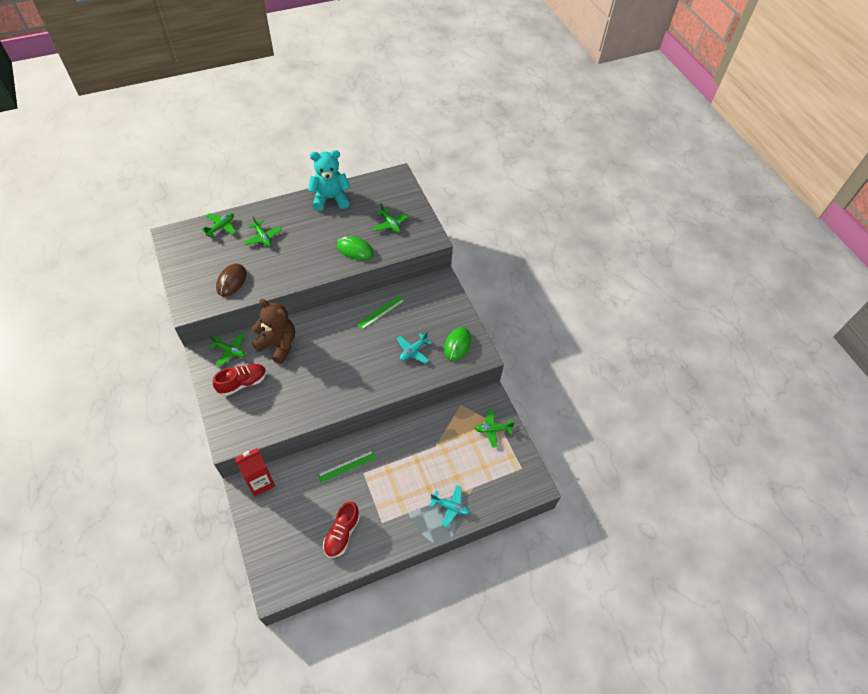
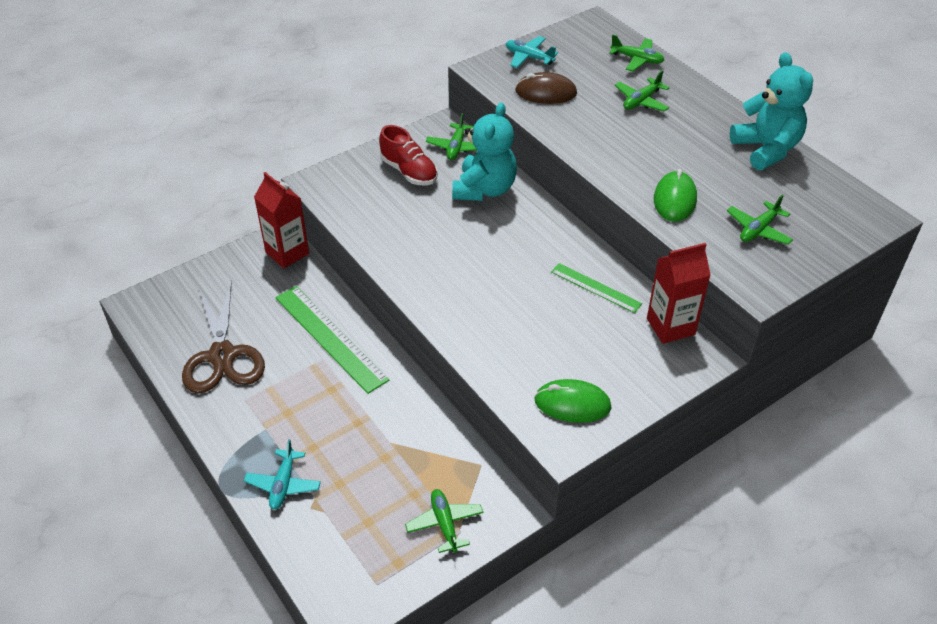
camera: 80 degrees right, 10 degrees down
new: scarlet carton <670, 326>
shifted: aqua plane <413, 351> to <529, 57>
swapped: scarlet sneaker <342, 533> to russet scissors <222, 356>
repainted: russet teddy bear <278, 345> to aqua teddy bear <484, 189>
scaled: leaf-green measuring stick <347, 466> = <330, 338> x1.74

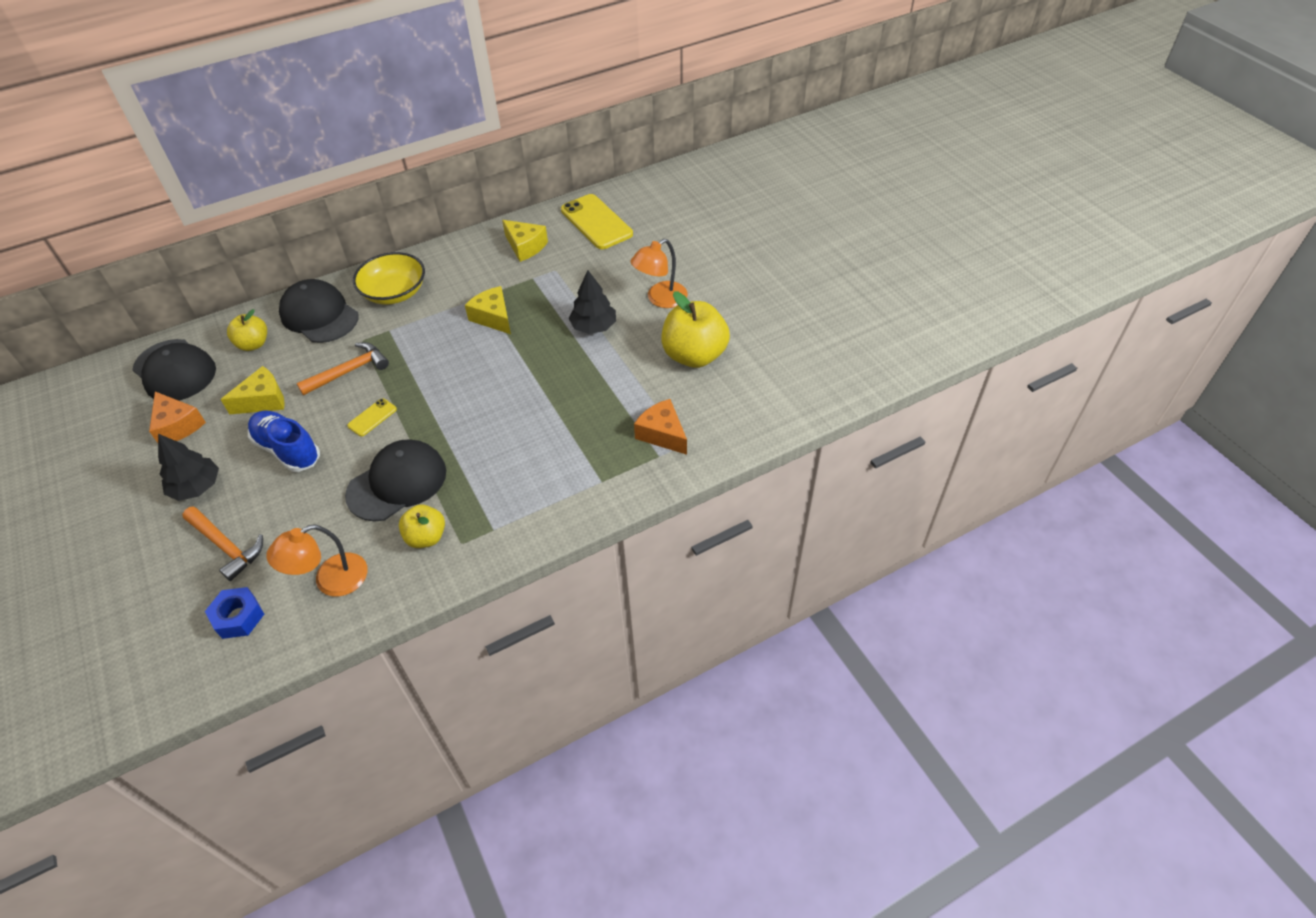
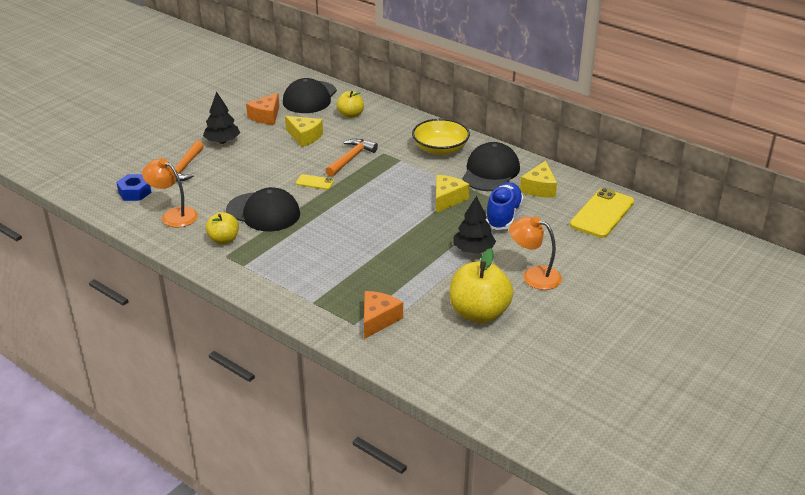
camera: 65 degrees right, 15 degrees down
shifted: ebony baseball cap <319, 315> to <490, 172>; royal blue sneaker <287, 450> to <503, 216>
rotated: bright orange carpenter's hammer <349, 371> = <351, 158> 90 degrees counterclockwise

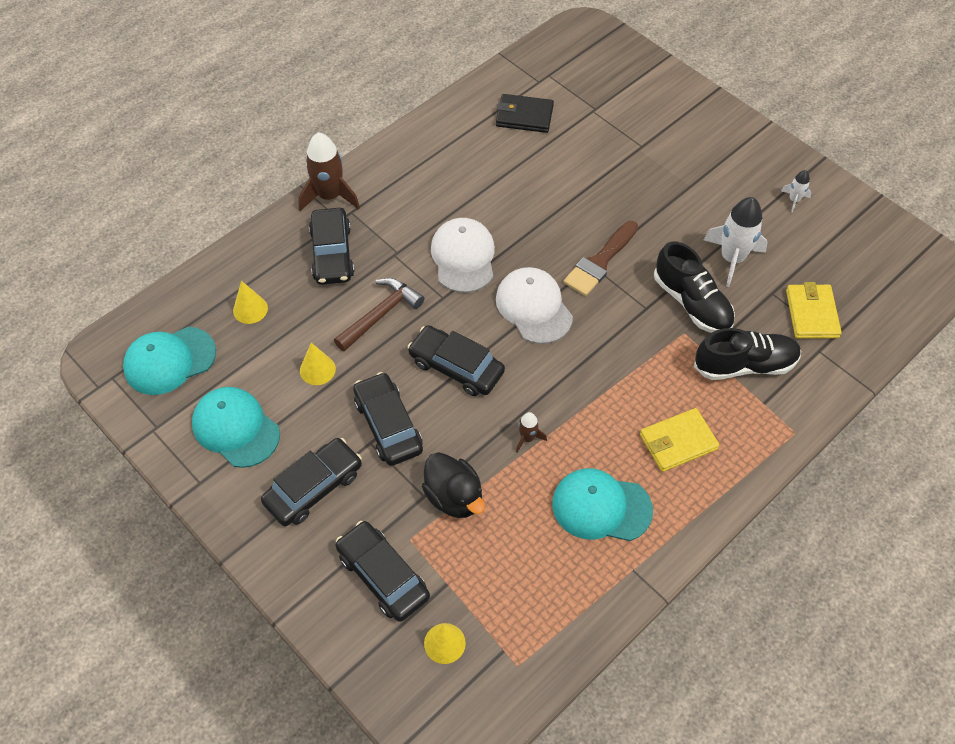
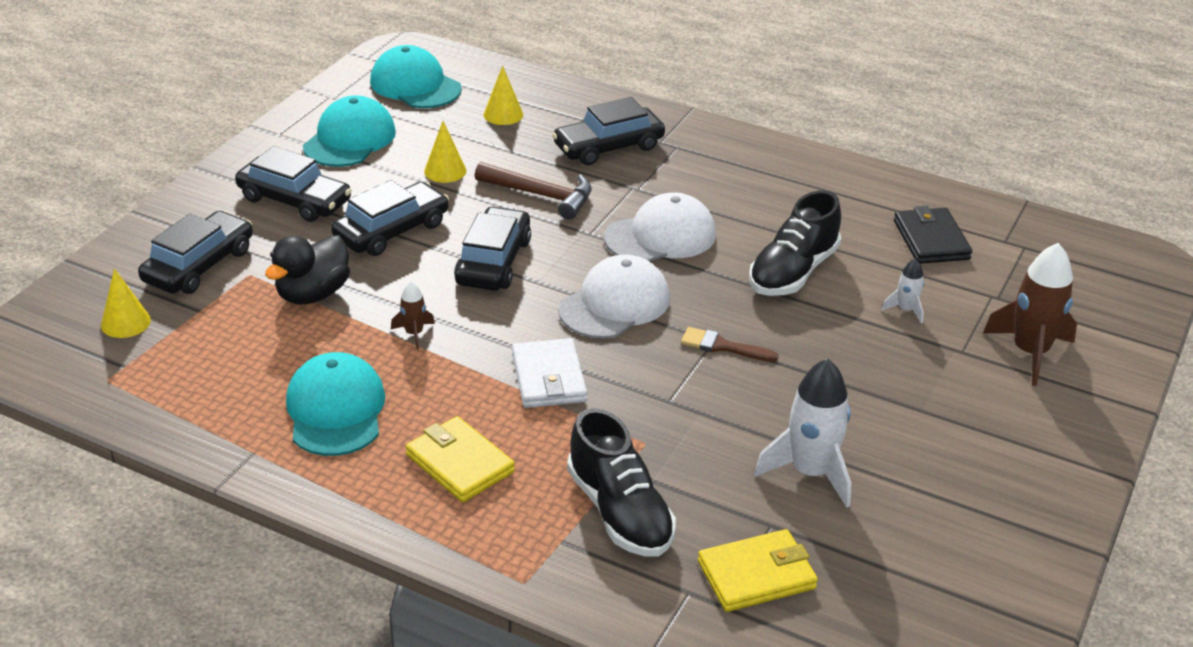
camera: 70 degrees right, 20 degrees down
new: white billfold <548, 378>
shifted: russet toy rocket <329, 196> to <1030, 352>; white toy rocket <794, 200> to <905, 310>; ebony sneaker <692, 303> to <793, 272>
scaled: russet paint brush <600, 262> = <722, 346> x0.63

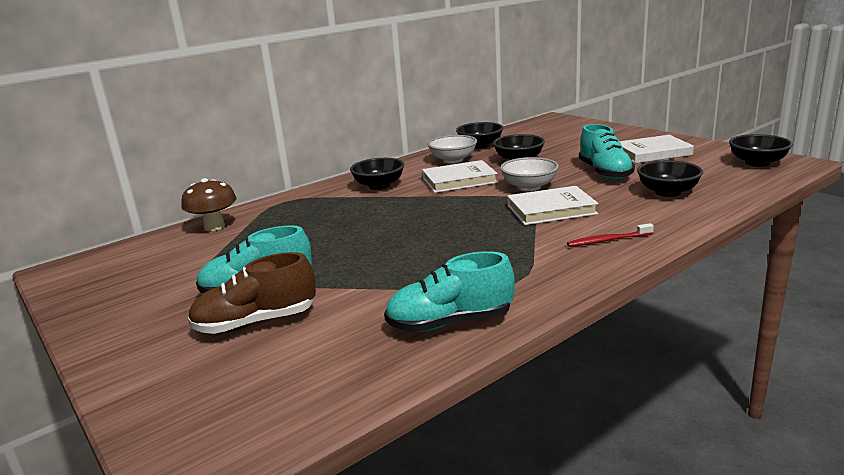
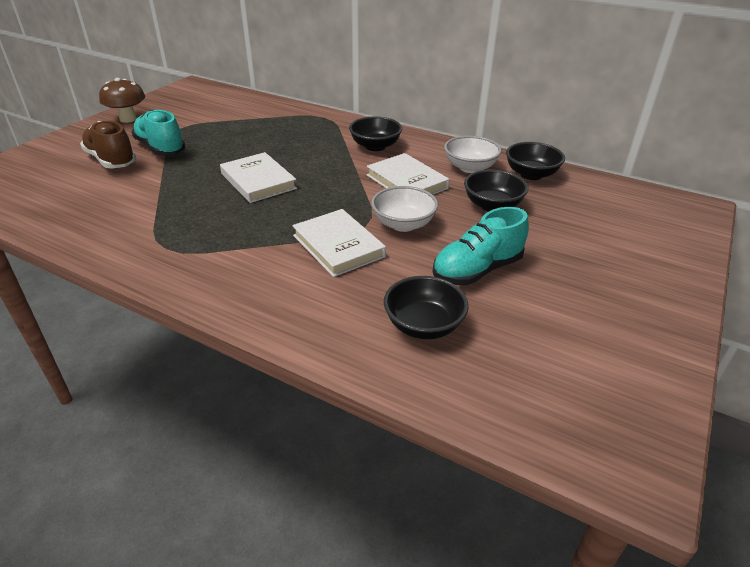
camera: 65 degrees right, 15 degrees up
gone: ebony serving bowl <757, 163>; scarlet toothbrush <608, 240>; aqua sneaker <450, 323>
shifted: white hardcover <652, 153> to <258, 181>; russet toadstool <214, 226> to <128, 119>

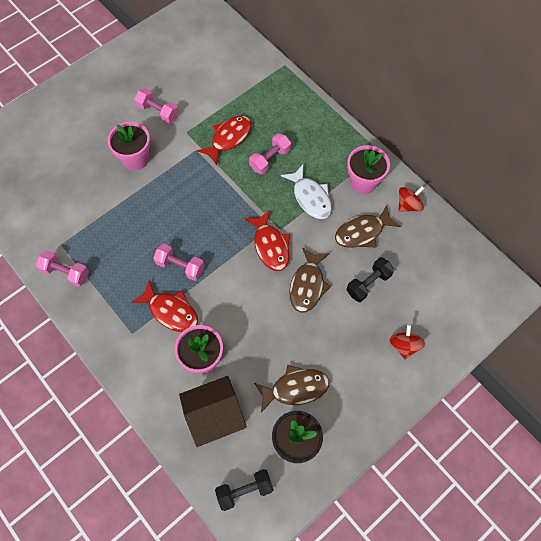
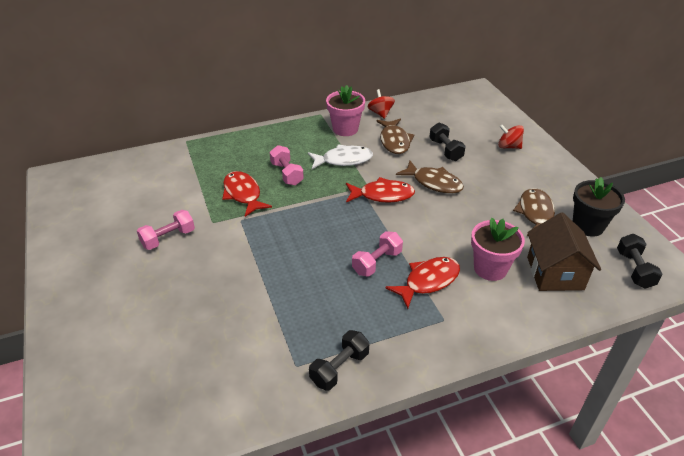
camera: 70 degrees left, 25 degrees down
gone: pink flower pot <136, 159>
repainted: pink free weight <66, 273> to ebony free weight <339, 368>

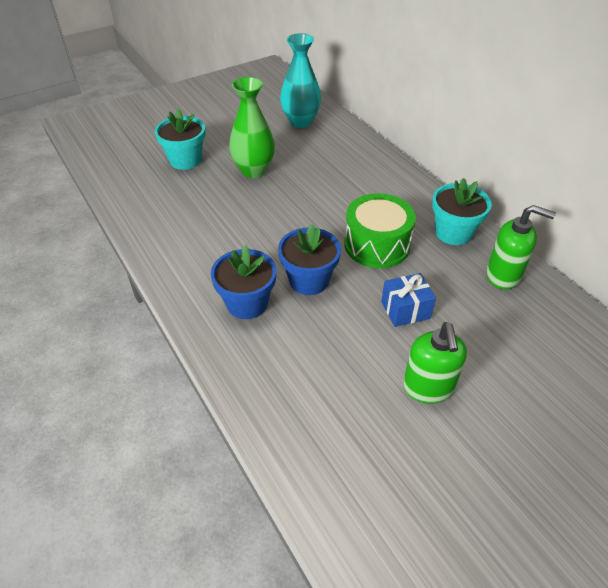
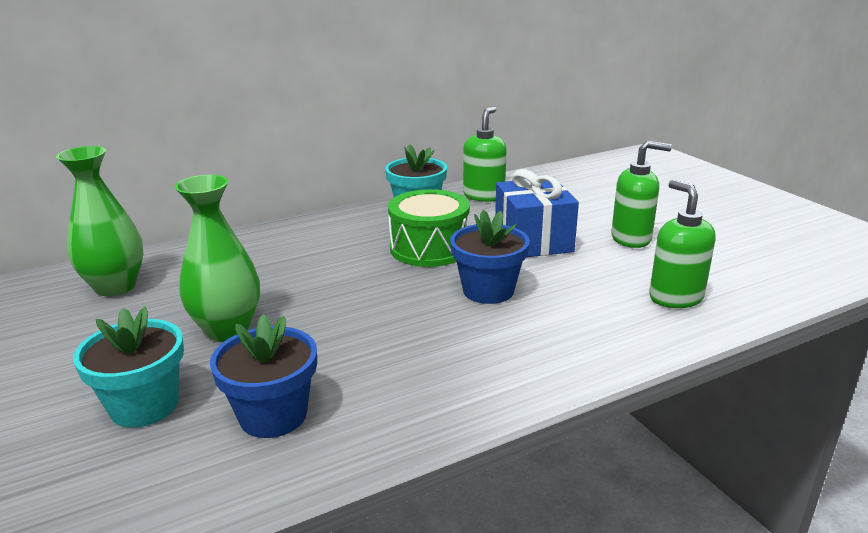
camera: 85 degrees left, 20 degrees down
new: leaf-green soap dispenser <675, 297>
shifted: royal blue flower pot <247, 303> to <273, 415>
repainted: aqua tall vase <300, 122> to leaf-green tall vase <115, 287>
scaled: royal blue wrapped gift <405, 310> = <533, 241> x1.62

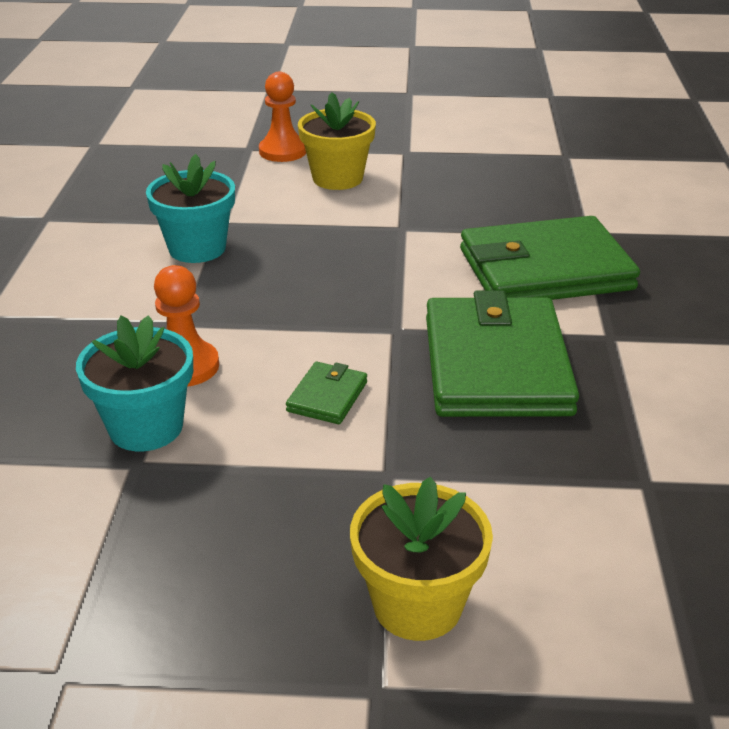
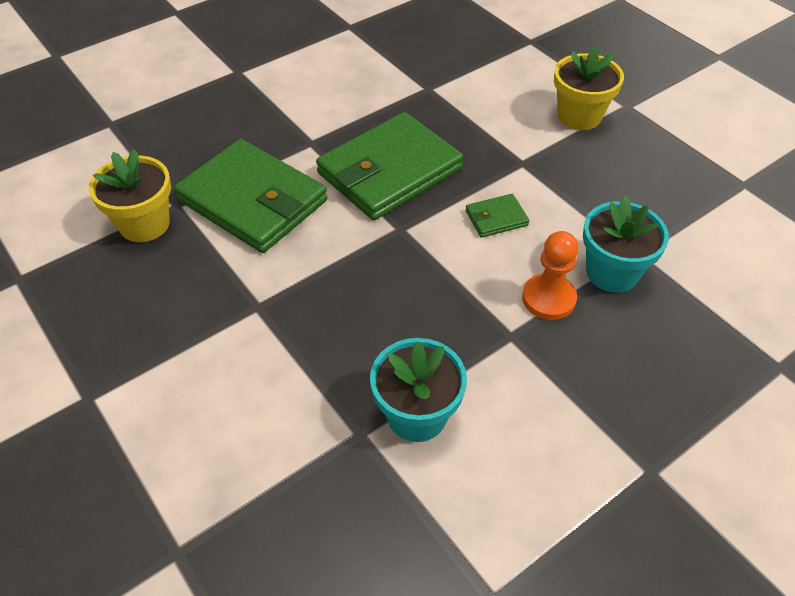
camera: 130 degrees left, 15 degrees up
gone: bright orange pawn <282, 151>
shifted: bright yellow flower pot <337, 178> to <144, 224>

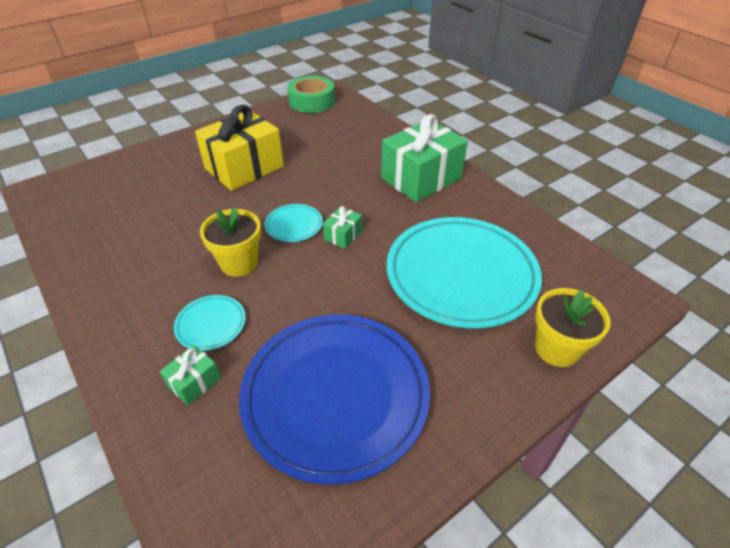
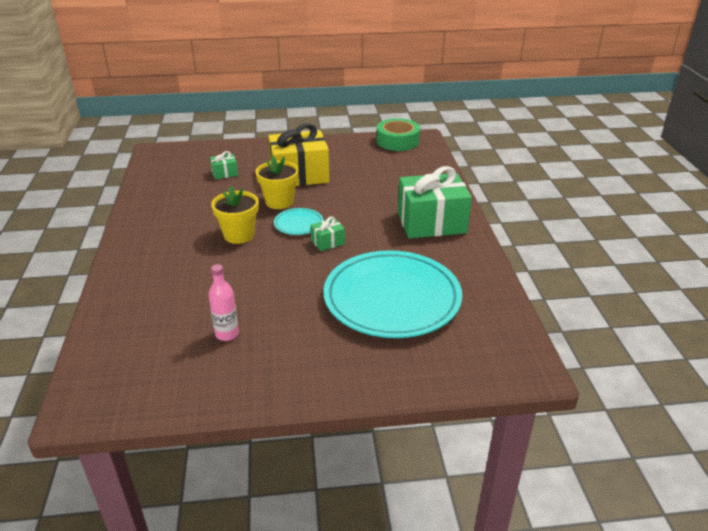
camera: 30 degrees right, 10 degrees down
gone: aqua flat dish <211, 324>
shifted: bright yellow flower pot <557, 349> to <279, 202>; leaf-green wrapped gift <194, 382> to <224, 173>
swapped: royal blue flat dish <335, 396> to pink drink bottle <227, 334>

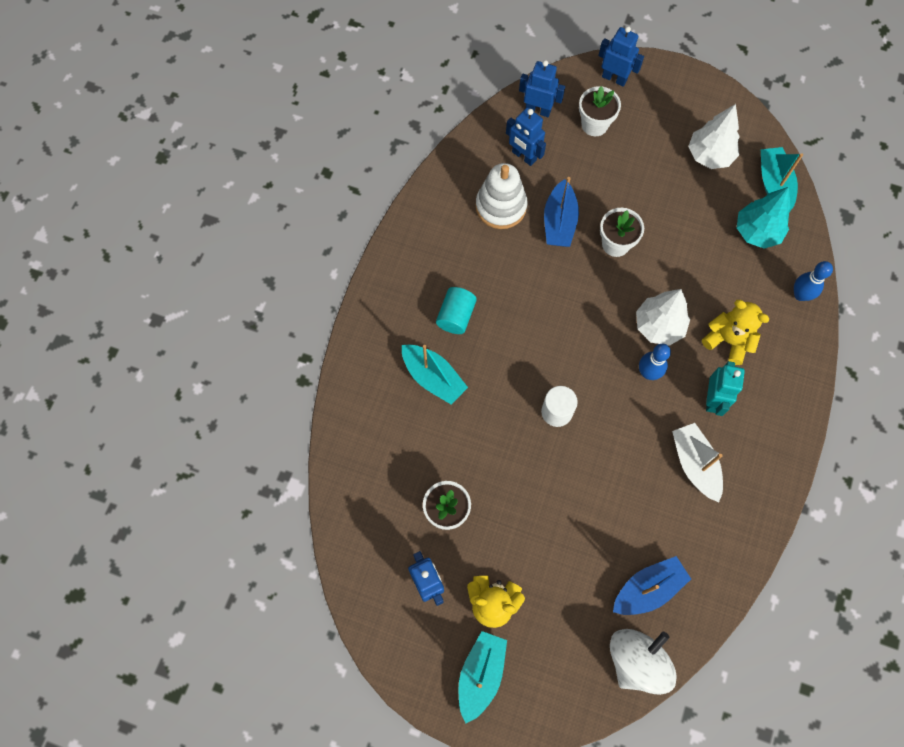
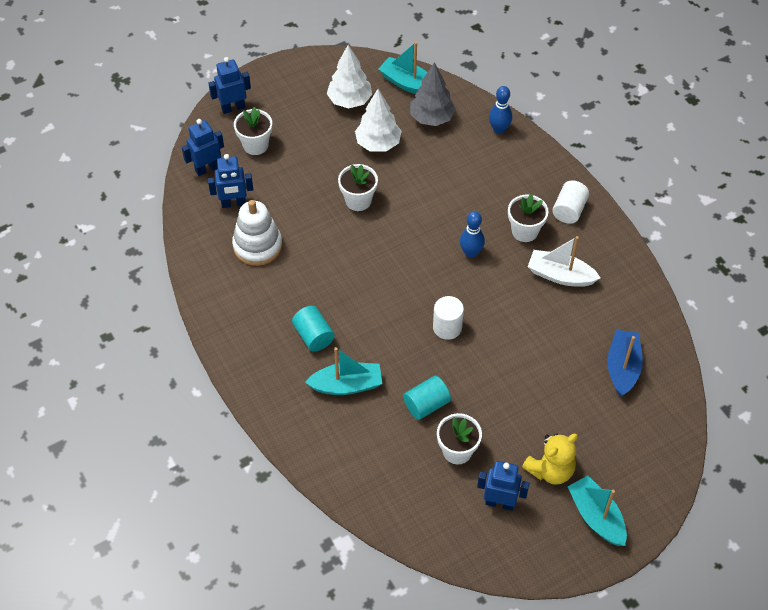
camera: 50 degrees left, 15 degrees down
gone: royal blue boat <559, 222>; bright yellow teddy bear <728, 340>; white whirligig <637, 661>
new: white cylinder <569, 210>; aqua cylinder <426, 405>
shifted: white fir tree <658, 326> to <378, 144>
swapped: aqua robot figure <712, 399> to white flower pot <525, 231>
repainted: aqua fir tree <757, 232> to ash-grey fir tree <431, 118>

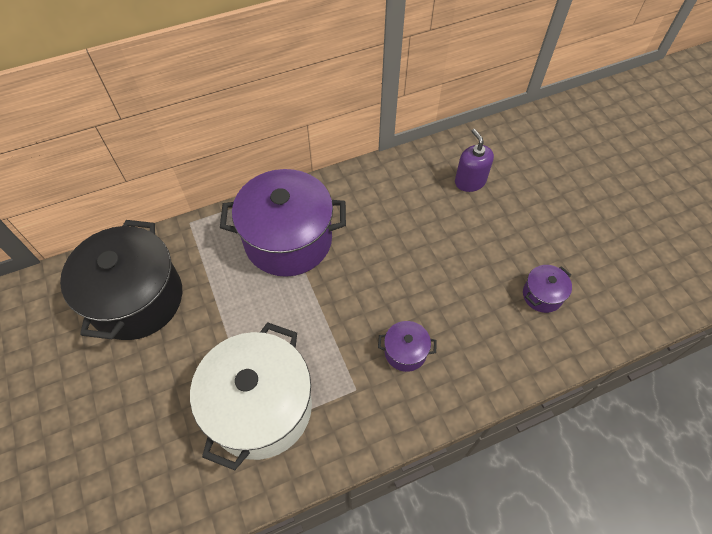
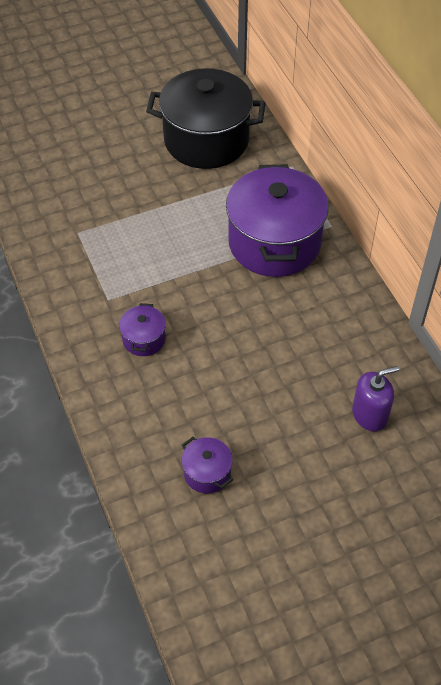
camera: 90 degrees right, 5 degrees down
gone: white cooking pot <260, 407>

